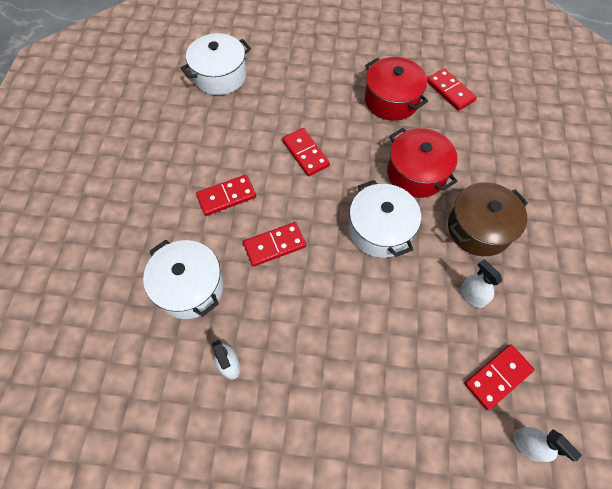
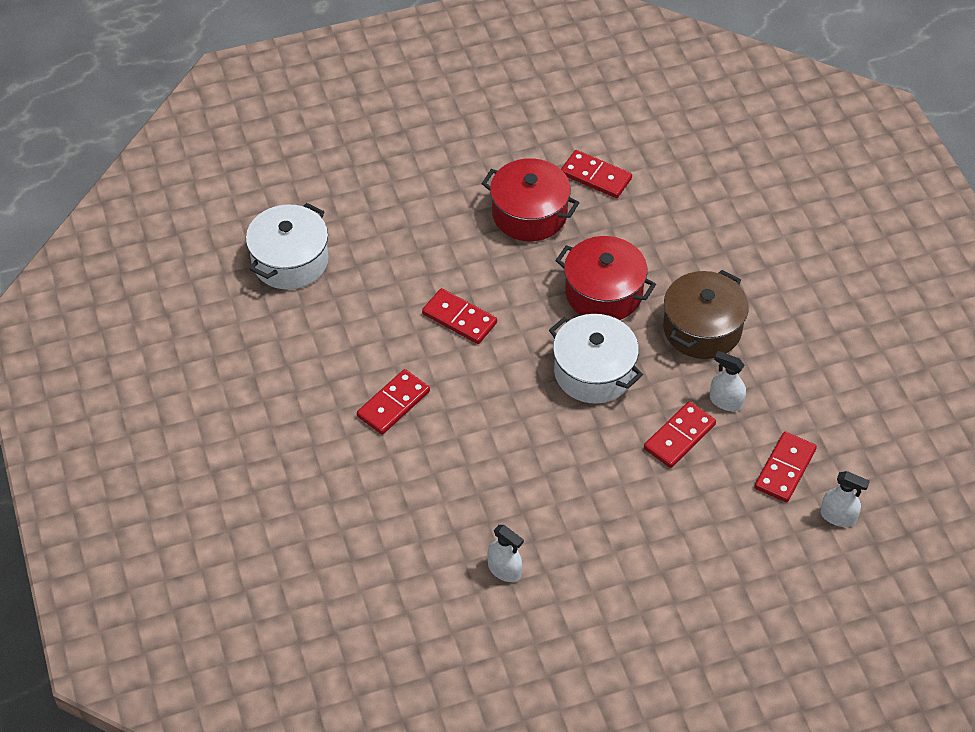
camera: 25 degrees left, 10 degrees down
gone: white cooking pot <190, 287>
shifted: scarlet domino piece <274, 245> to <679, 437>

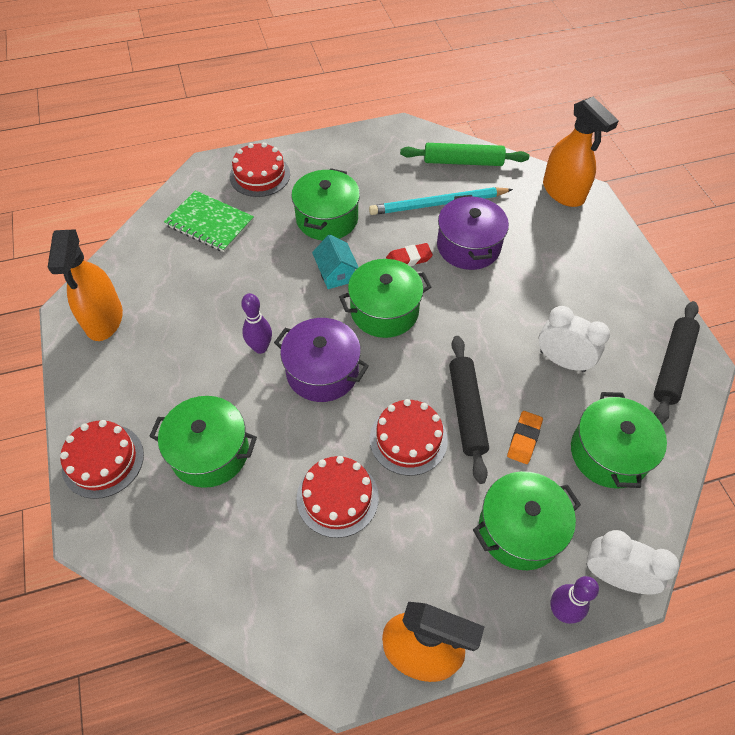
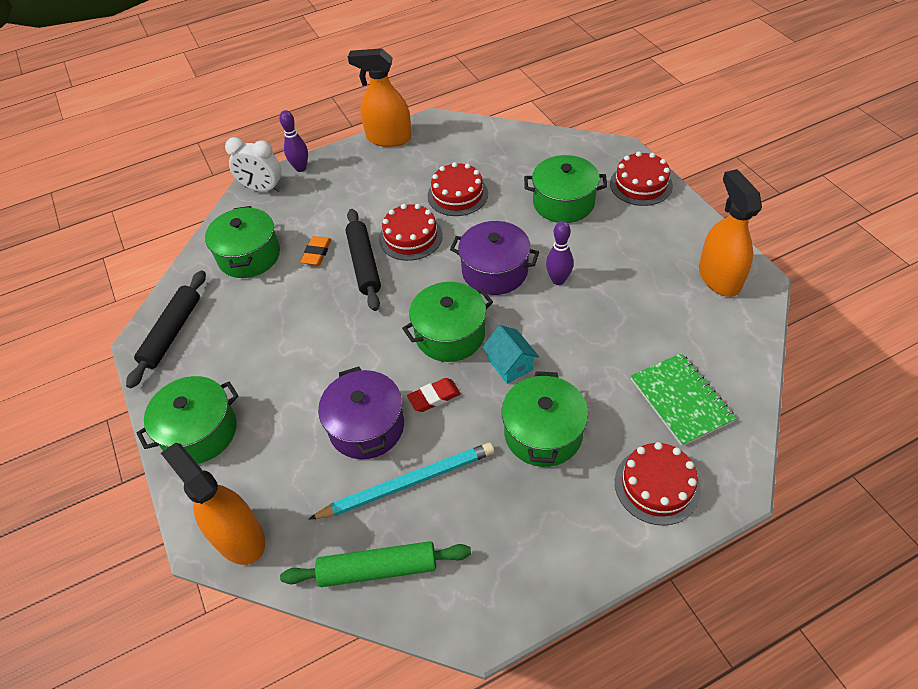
camera: 175 degrees right, 5 degrees down
gone: white bedside clock <562, 361>
shifted: leaf-green cooking pot <519, 529> to <200, 432>
rotated: leaf-green exercise book <210, 223> = <680, 400> 45 degrees clockwise

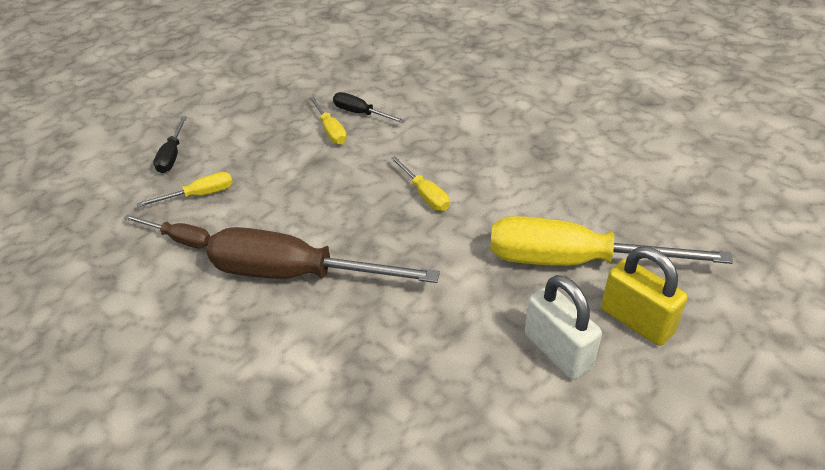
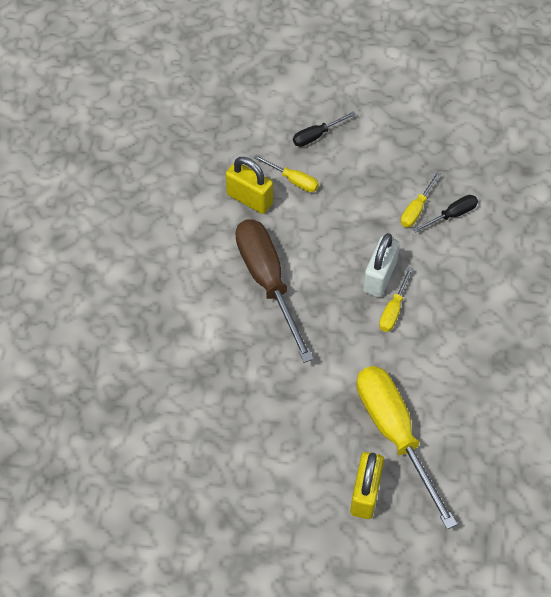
camera: 55 degrees right, 15 degrees up
shifted: white padlock <557, 351> to <379, 277>
swapped: russet flat screwdriver <179, 239> to bright yellow padlock <250, 199>
rotated: ebony flat screwdriver <360, 113> = <452, 215> 60 degrees clockwise

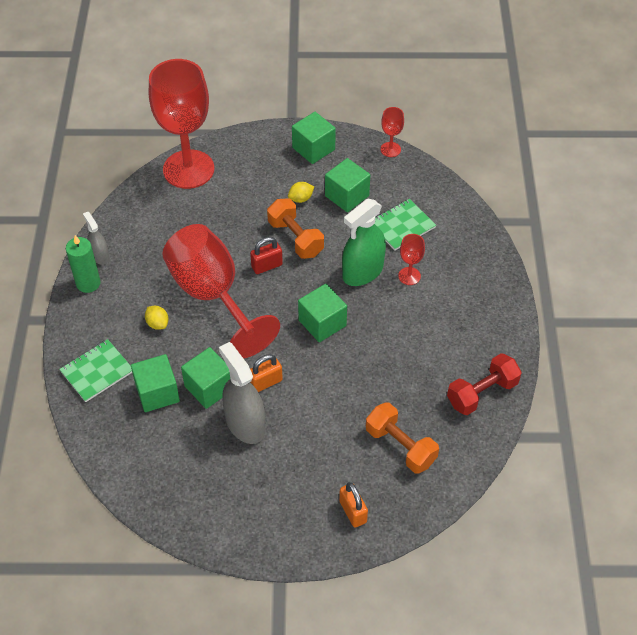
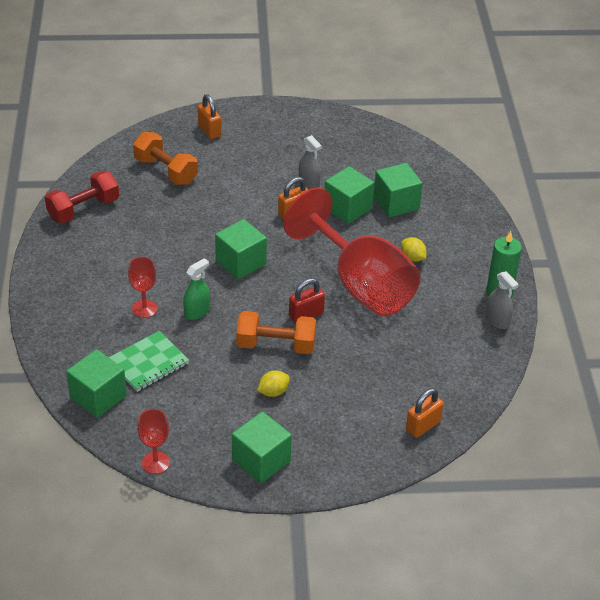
camera: 175 degrees right, 10 degrees down
gone: leaf-green exercise book <97, 371>
shifted: leaf-green block <347, 196> to <98, 397>
swapped: scarlet wine glass <188, 169> to bright orange padlock <423, 426>
rotated: bright orange free weight <295, 238> = <276, 345> 45 degrees counterclockwise
scaled: leaf-green spray cleaner <363, 272> = <197, 312> x0.55; ash-grey spray cleaner <245, 424> = <309, 183> x0.55

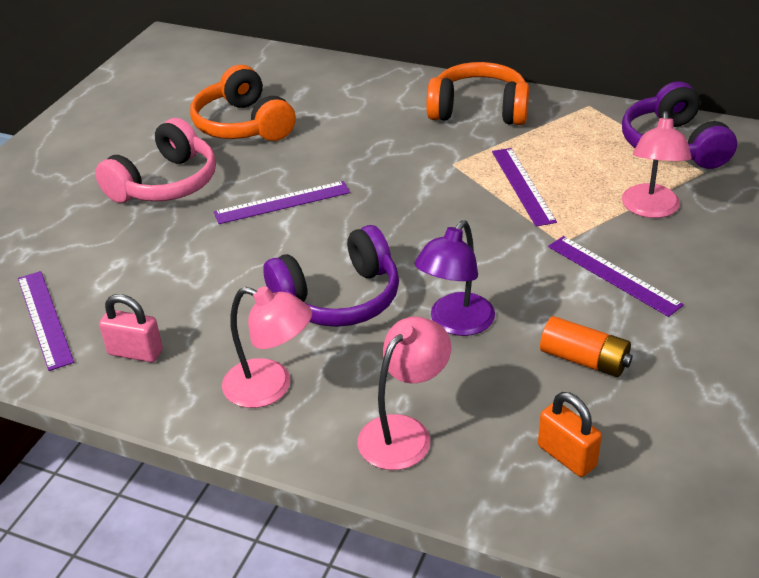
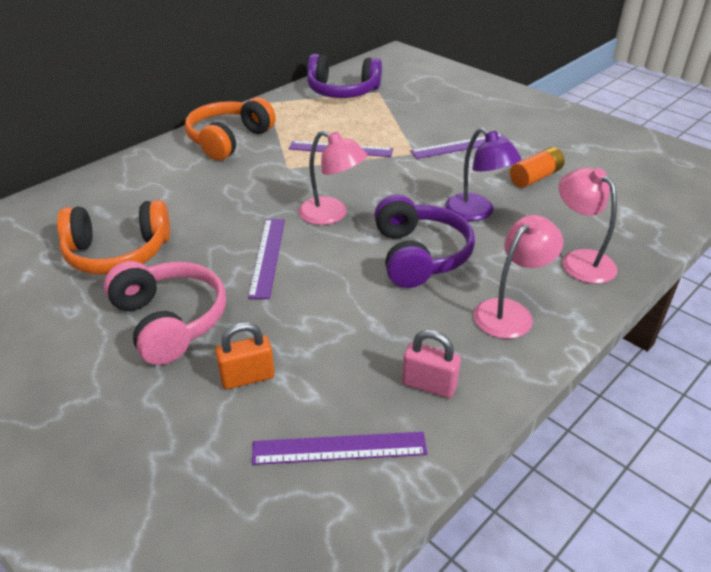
camera: 70 degrees left, 0 degrees up
shifted: pink desk lamp <650, 209> to <331, 215>; bright orange padlock <566, 456> to <247, 377>
rotated: pink padlock <135, 352> = <429, 385> 75 degrees clockwise

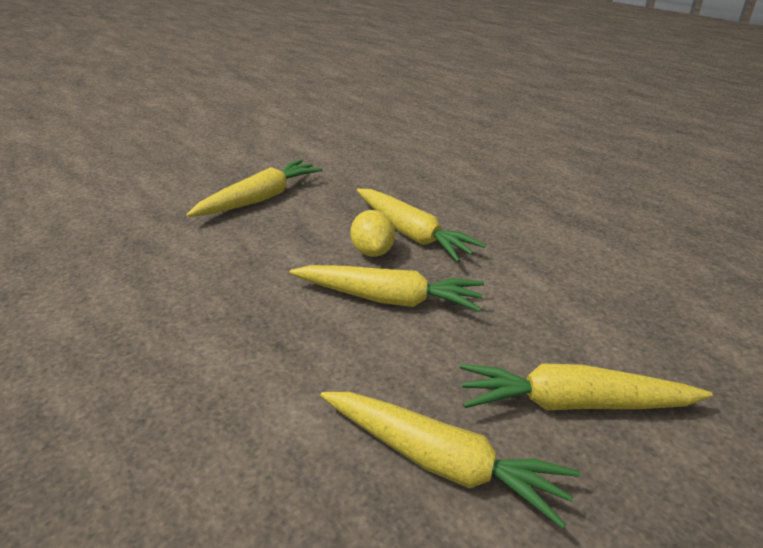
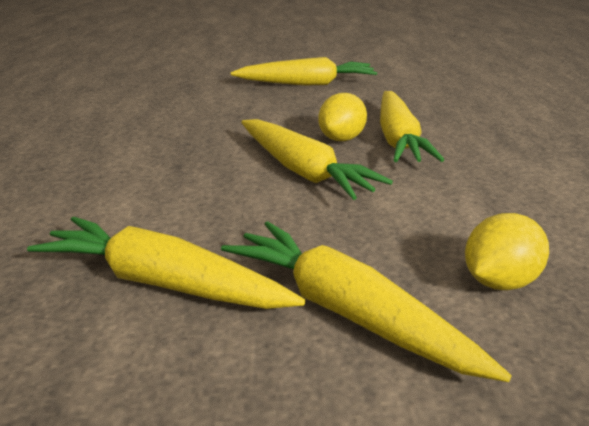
camera: 40 degrees right, 5 degrees down
new: bright yellow lemon <498, 281>
rotated: bright yellow root vegetable <441, 461> = <163, 283> 135 degrees clockwise

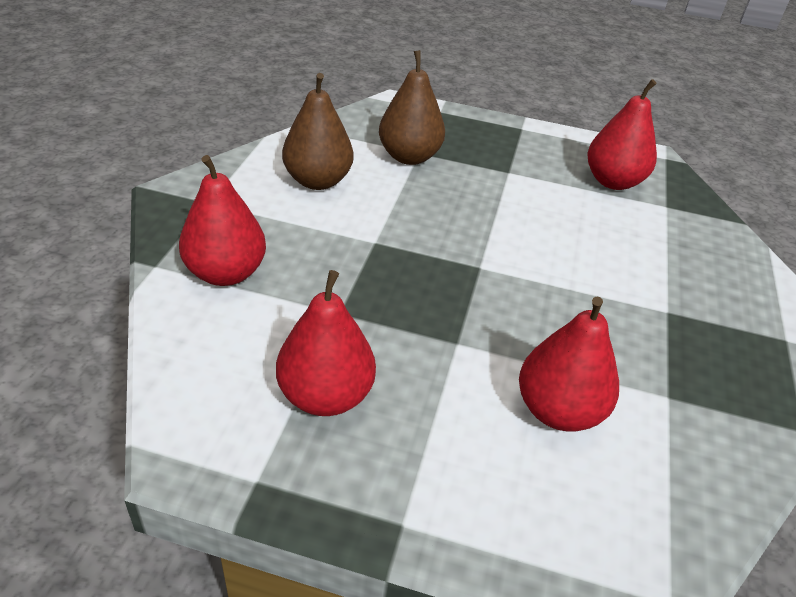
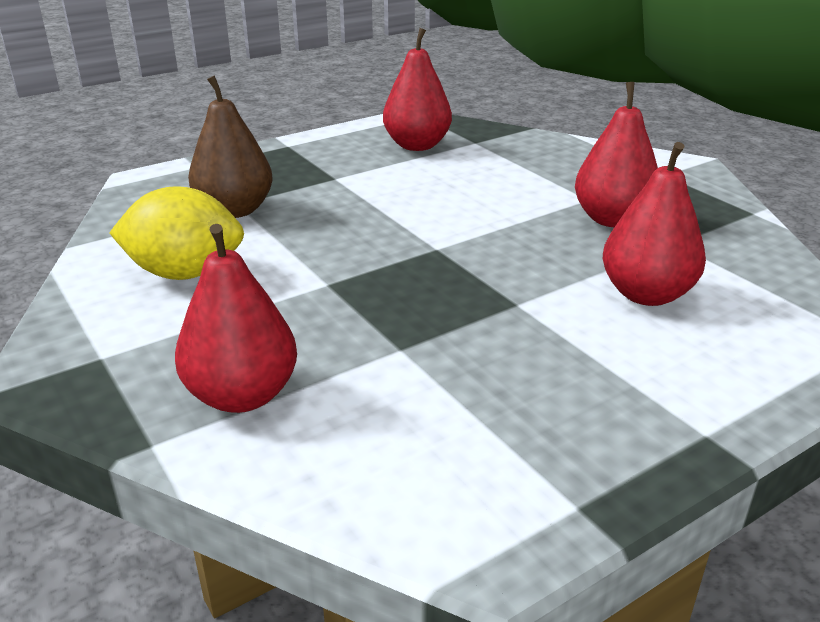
camera: 45 degrees left, 10 degrees down
shifted: scarlet pear <325, 396> to <612, 219>
swapped: russet pear <317, 181> to bright yellow lemon <185, 273>

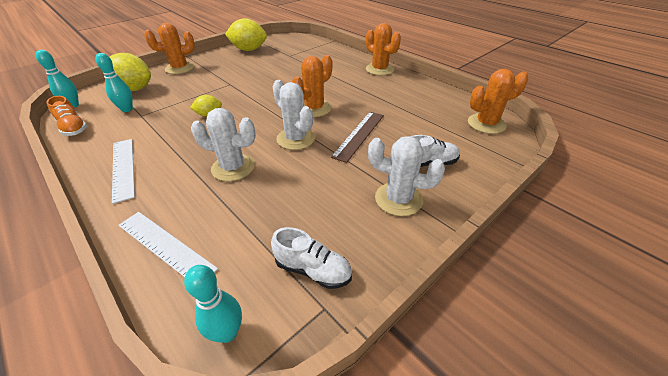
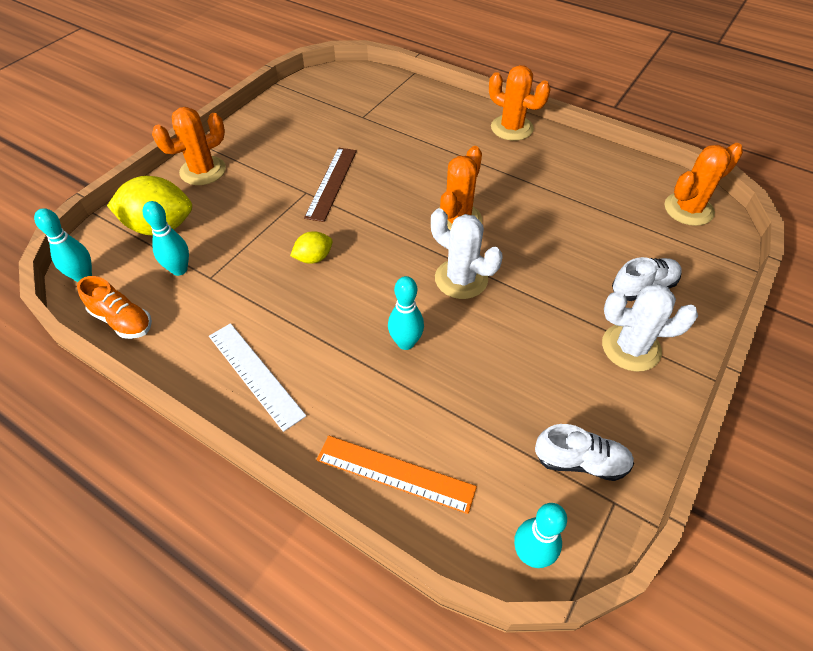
camera: 15 degrees left, 10 degrees up
gone: bright yellow lemon <249, 50>
shifted: russet measuring stick <359, 135> to <332, 183>
swapped: white prickly plant <233, 167> to aqua skittle <405, 343>
repainted: white measuring stick <166, 246> to bright orange measuring stick <395, 473>

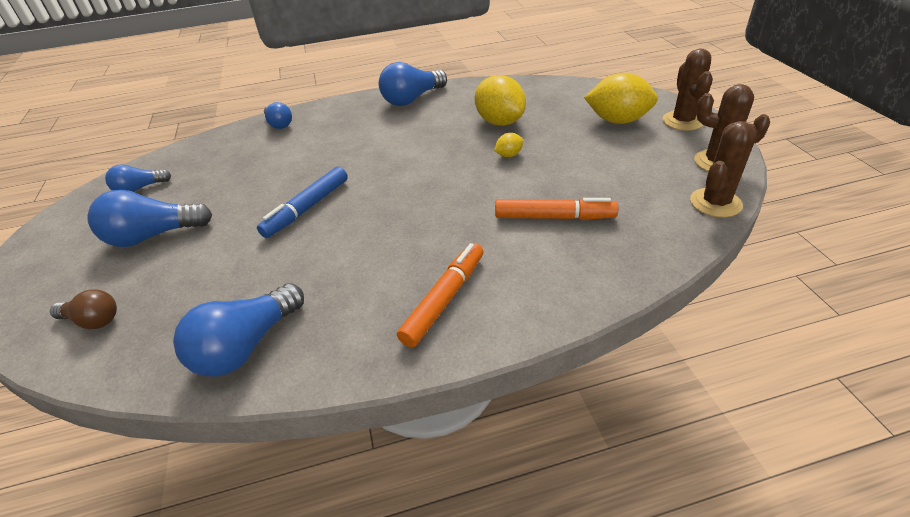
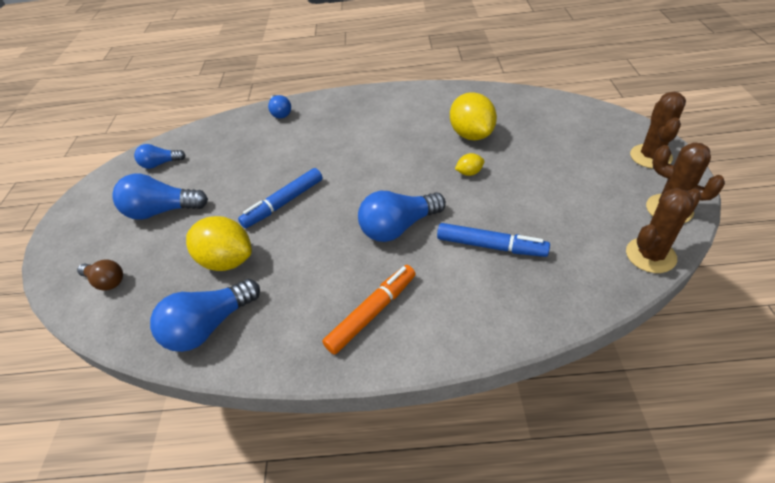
camera: 15 degrees right, 5 degrees up
shifted: royal blue bulb <412, 99> to <399, 227>; bright yellow lemon <617, 120> to <227, 260>
repainted: bright orange marker <554, 217> to royal blue marker <491, 246>

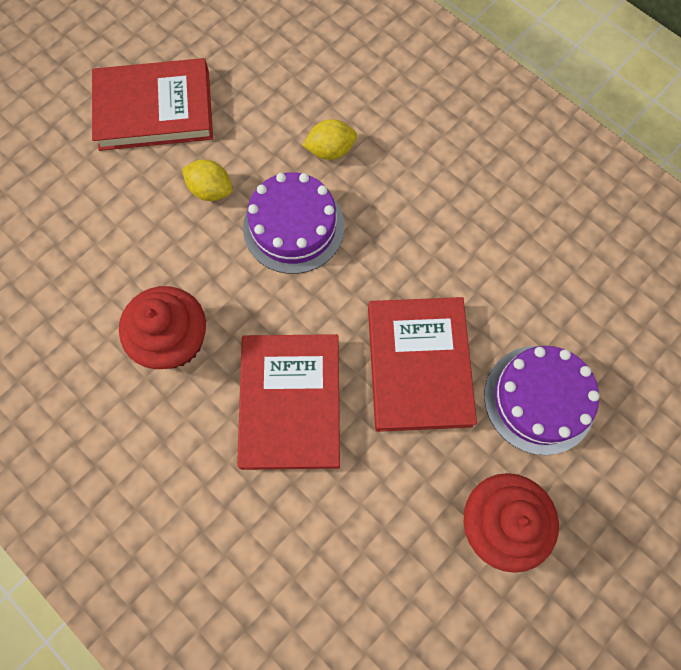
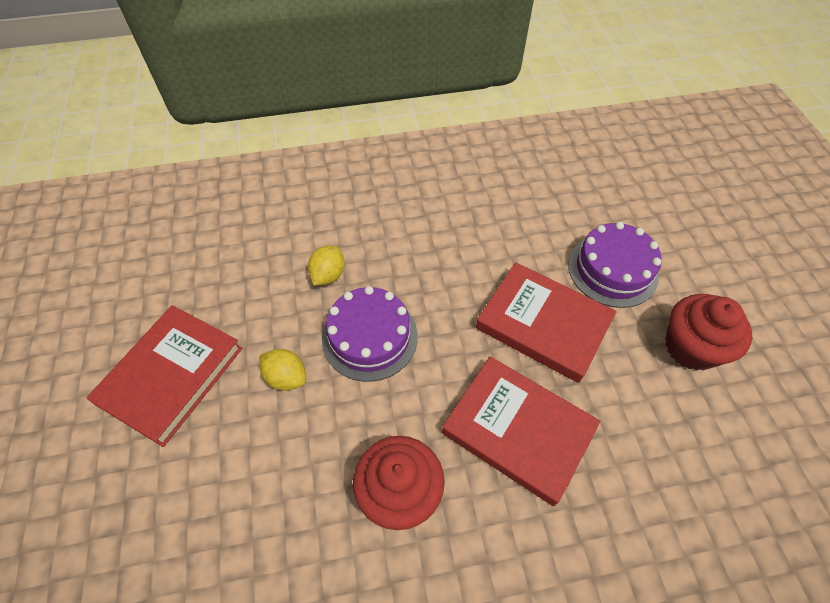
camera: 55 degrees left, 15 degrees down
rotated: bright yellow lemon <211, 190> = <286, 377> 60 degrees clockwise

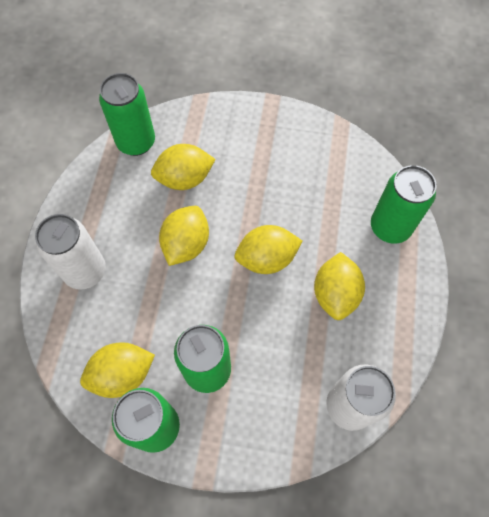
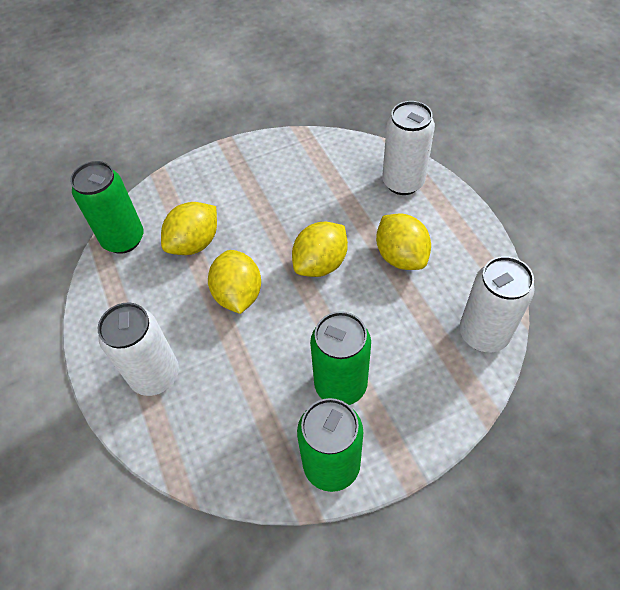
camera: 30 degrees left, 10 degrees down
gone: bright yellow lemon <122, 374>
repainted: leaf-green can <390, 227> to white can <403, 182>

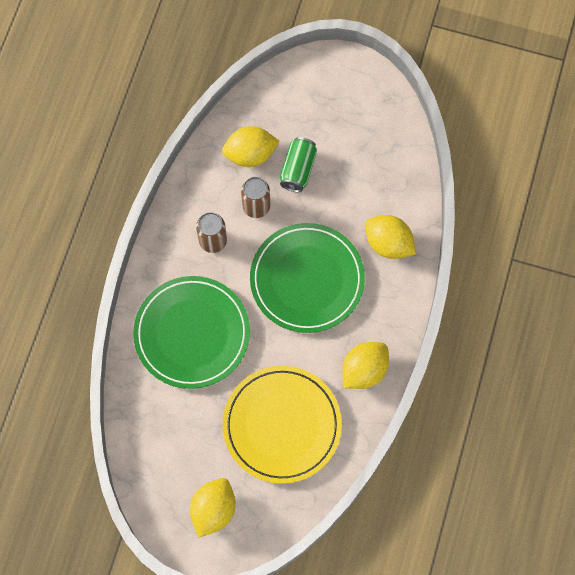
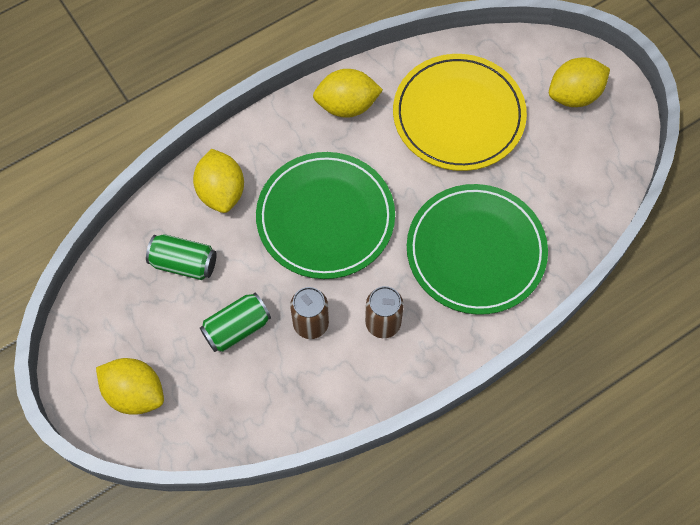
camera: 140 degrees left, 5 degrees down
new: leaf-green can <184, 263>
shifted: bright yellow lemon <250, 154> to <135, 393>

